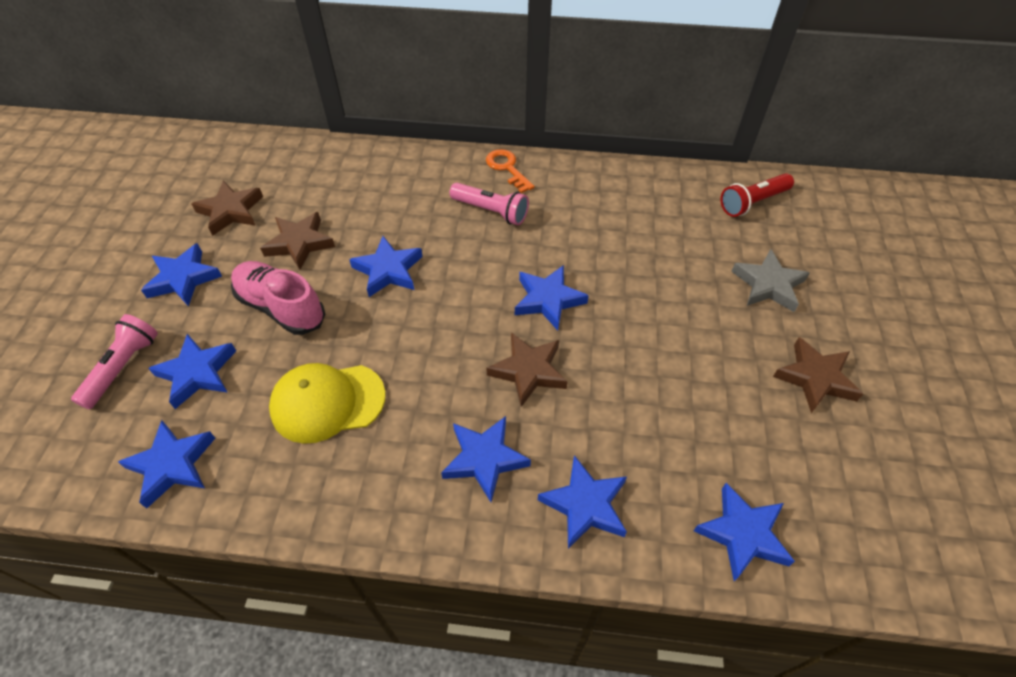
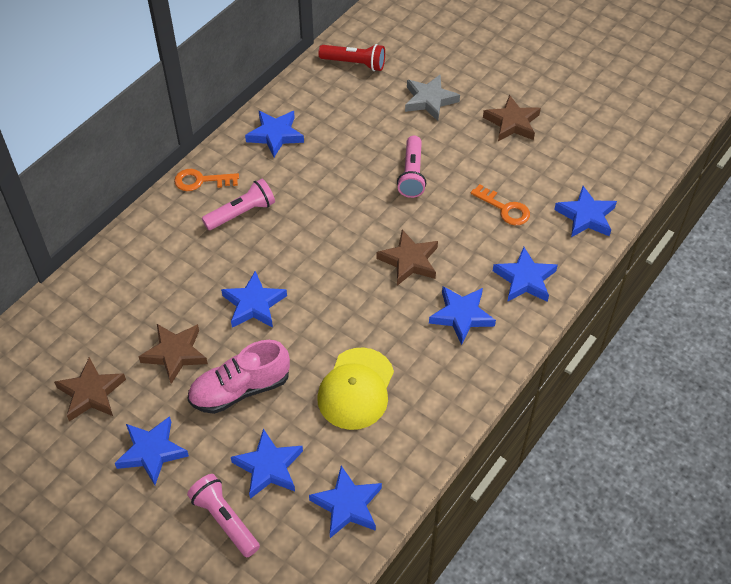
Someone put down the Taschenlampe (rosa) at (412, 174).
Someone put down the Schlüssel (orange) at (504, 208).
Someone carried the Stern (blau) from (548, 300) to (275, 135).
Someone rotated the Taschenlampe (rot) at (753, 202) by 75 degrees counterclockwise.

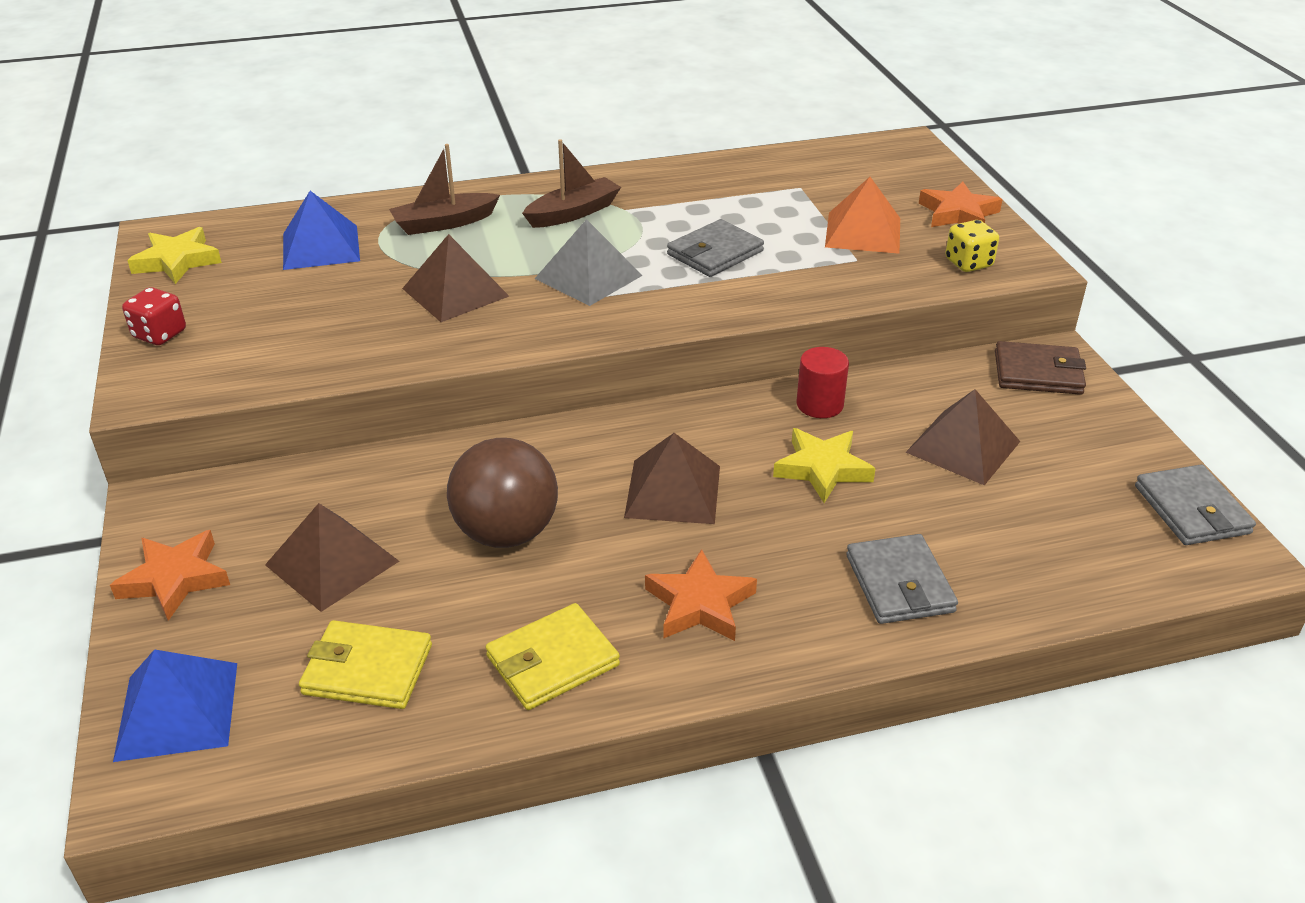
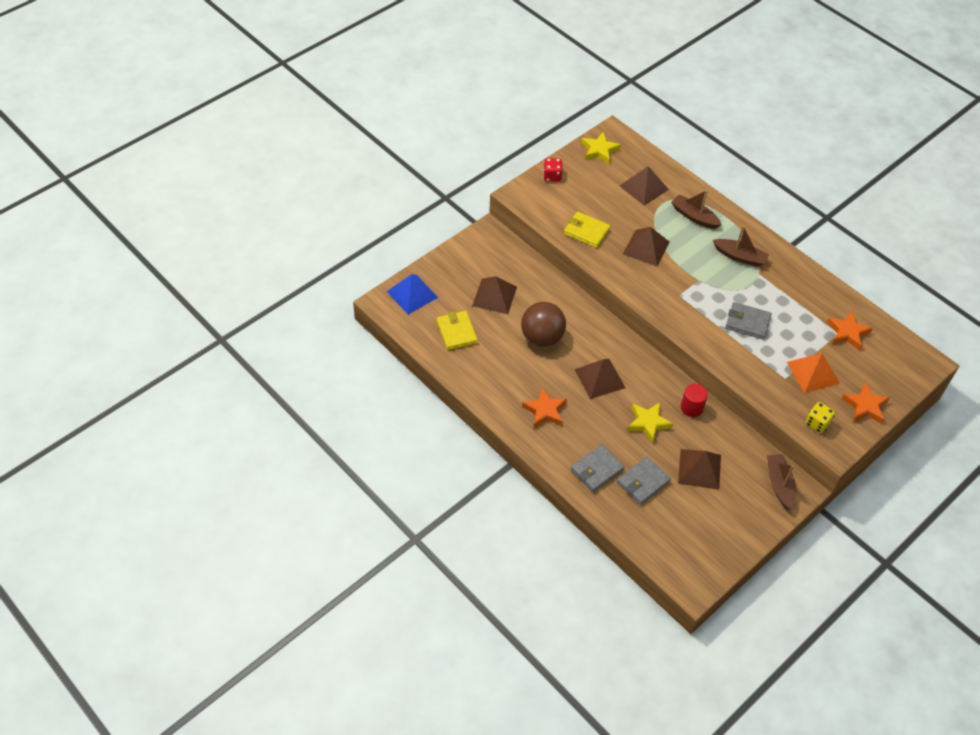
Someone took away the Pyramide (grau) at (588, 277).
Someone carried the Stern (orange) from (175, 579) to (847, 333).
Someone carried the Geldbörse (gelb) from (552, 661) to (586, 231).
Someone carried the Geldbörse (grau) from (1191, 510) to (643, 482).
Someone swapped the Geldbörse (braun) at (1038, 373) for the Boot (braun) at (779, 484).
Someone repainted the Pyramide (blau) at (321, 247), which became the Pyramide (braun) at (644, 187).

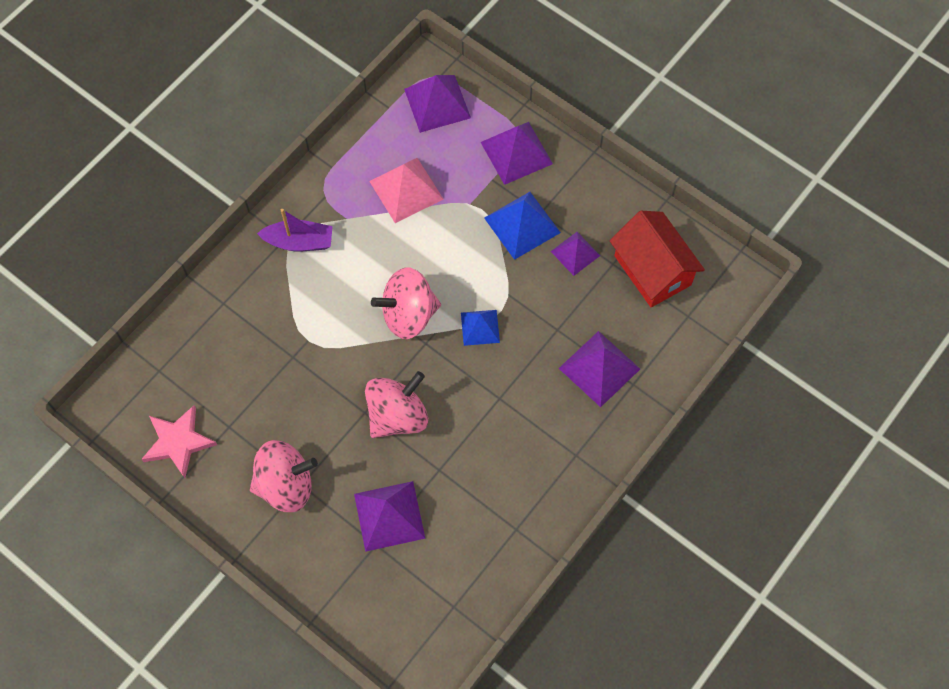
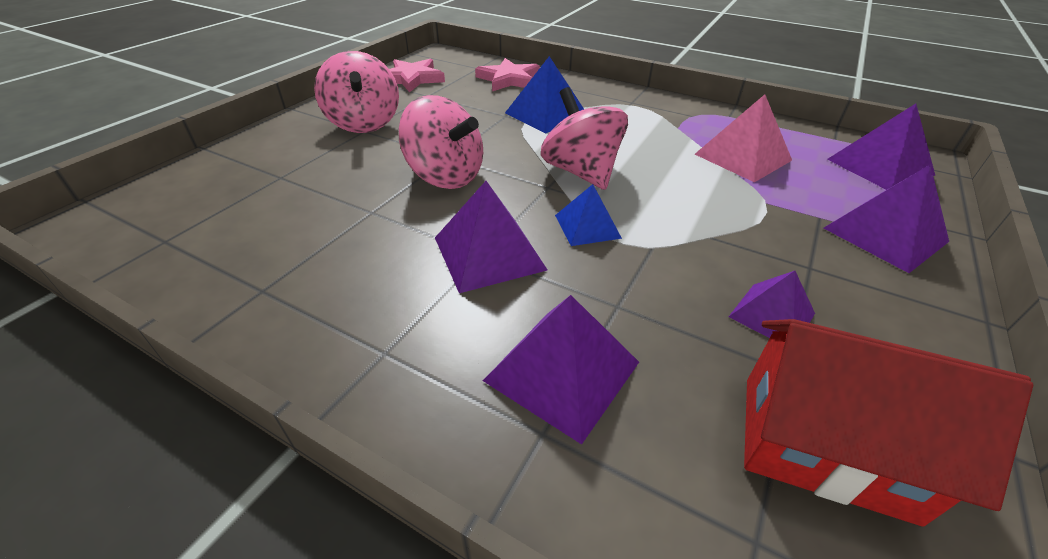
Someone took away the Boot (lila) at (299, 242).
Someone put down the Stern (rosa) at (509, 79).
Someone carried the Pyramide (lila) from (389, 516) to (489, 253).
Someone carried the Pyramide (blau) from (522, 225) to (546, 114).
Someone rotated the Haus (rot) at (652, 270) by 60 degrees clockwise.

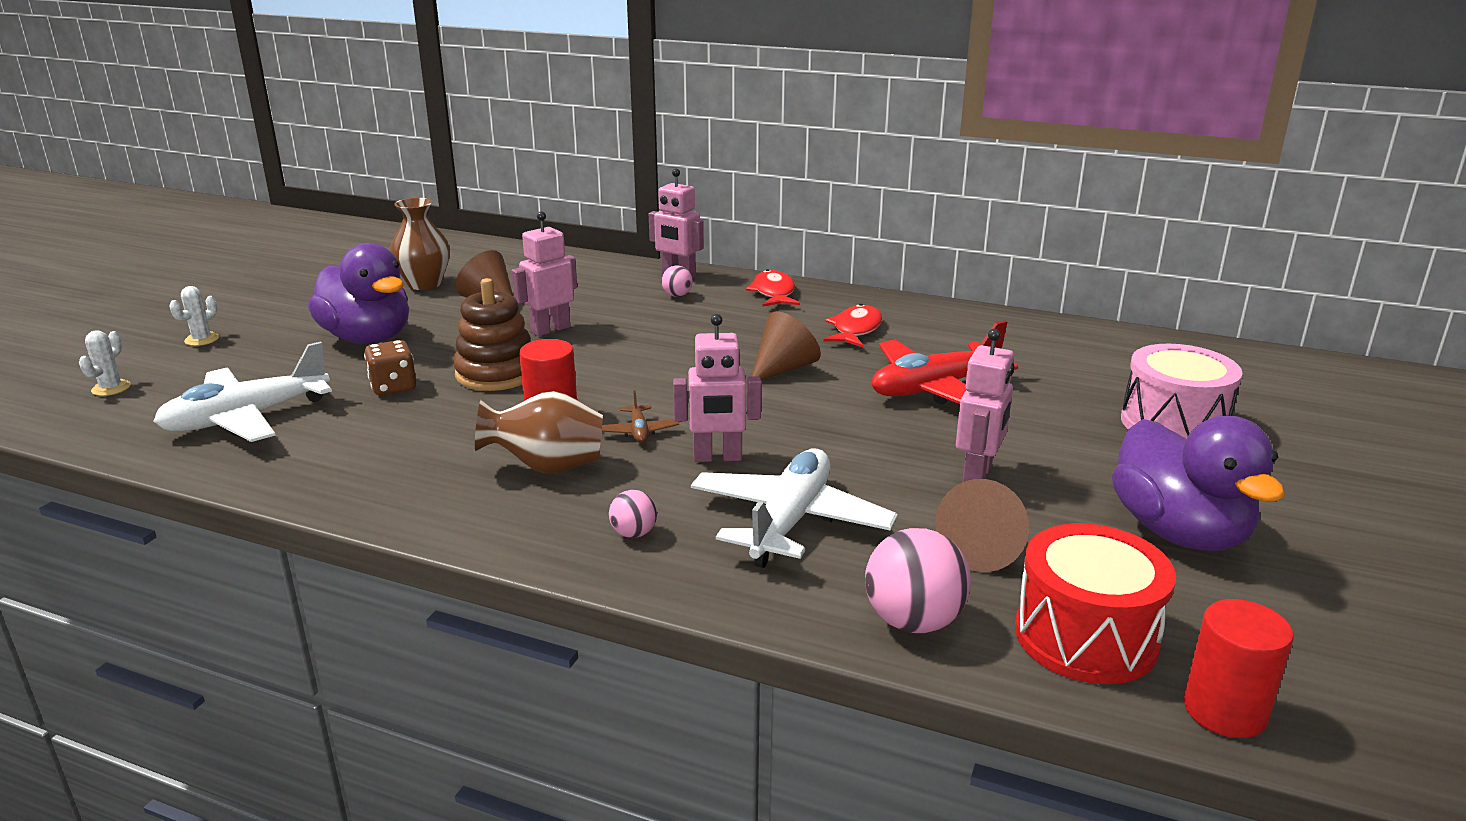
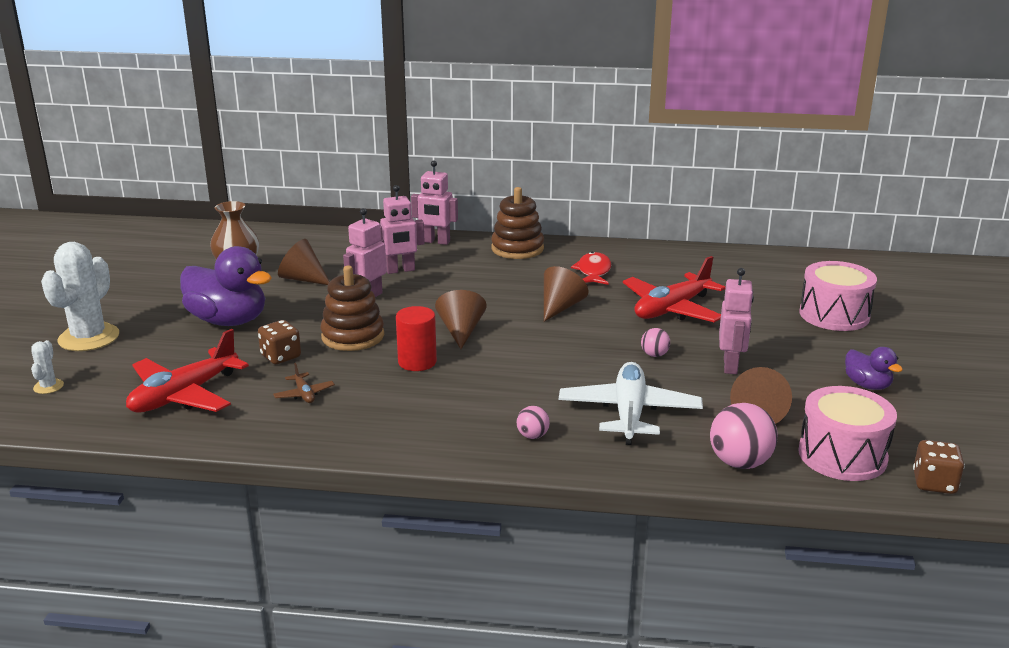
Someone took away the Vase (braun) at (547, 467).
Someone put down the Kegel (braun) at (461, 331).
Someone carried the Flugzeug (braun) from (639, 432) to (304, 394).
Someone carried the Ball (rosa) from (677, 295) to (654, 355).
Someone carried the Roboter (rosa) from (717, 457) to (400, 270).
Someone swapped the Fisch (rot) at (774, 293) for the Stapelspielzeug (braun) at (517, 249).
Someone swapped the Vollzylinder (rot) at (1224, 711) for the Spielwürfel (braun) at (934, 483).
Someone repainted the Flugzeug (weiß) at (246, 418), which became the Flugzeug (rot) at (184, 395).
Someone repainted the Trommel (rot) at (1085, 637), which became the Trommel (rosa) at (842, 455).
Someone scaled the Kaktus (weiß) at (202, 339) by 2.21.
Someone scaled the Ente (lila) at (1179, 532) by 0.51.

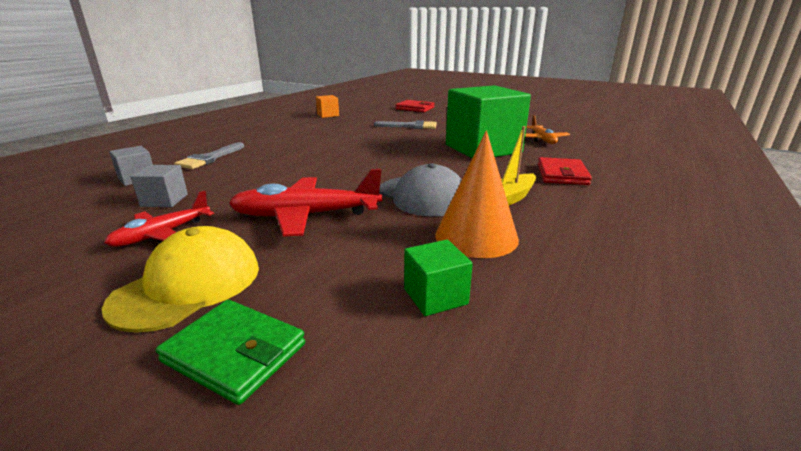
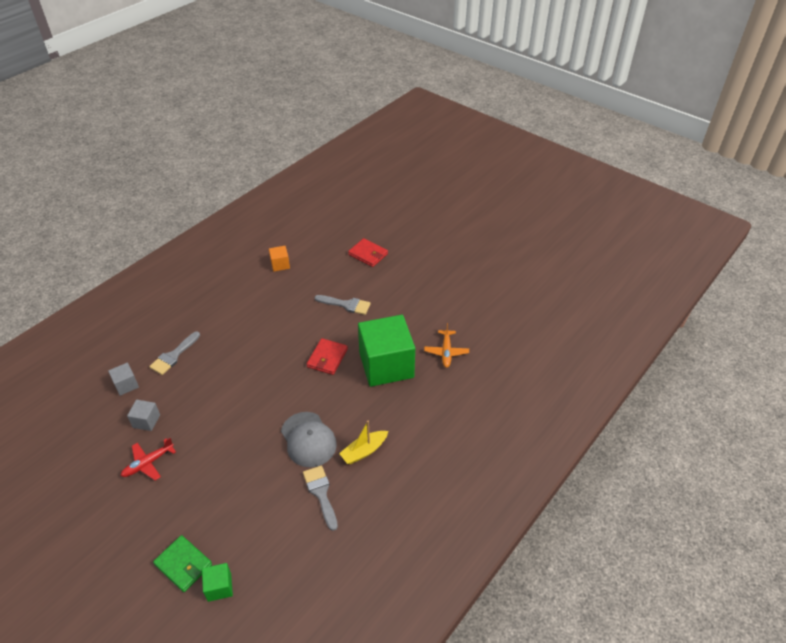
Someone took away the Kappe (gelb) at (188, 285).
Someone took away the Flugzeug (rot) at (307, 215).
Someone carried the Kubus (grün) from (435, 296) to (219, 587).
Someone carried the Geldbörse (rot) from (562, 174) to (327, 358).
Someone swapped the Kegel (orange) at (476, 236) for the Pinsel (grau) at (321, 493).

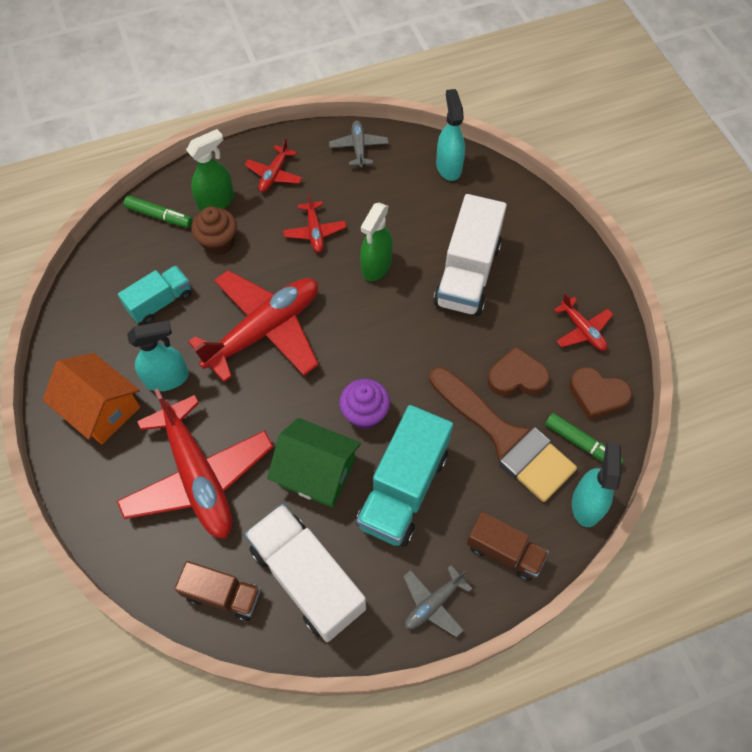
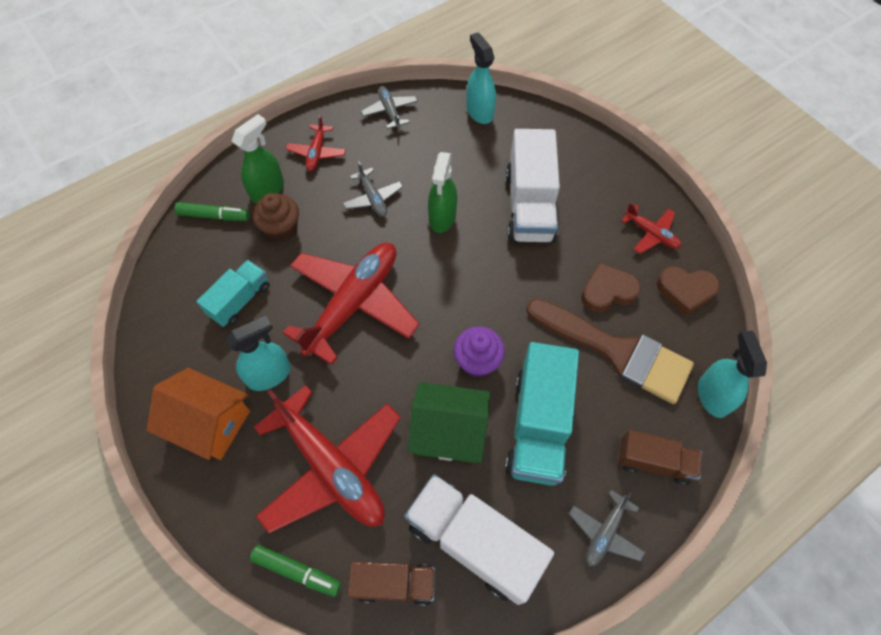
Someone carried the Filzstift (grün) from (581, 444) to (297, 571).
Someone repainted the Flugzeug (rot) at (314, 232), which became the Flugzeug (grau) at (373, 198).

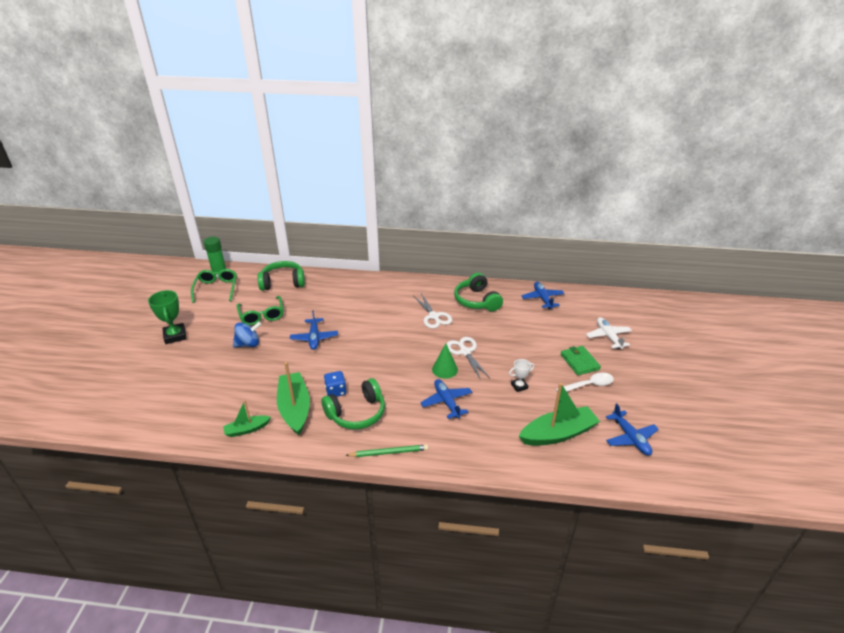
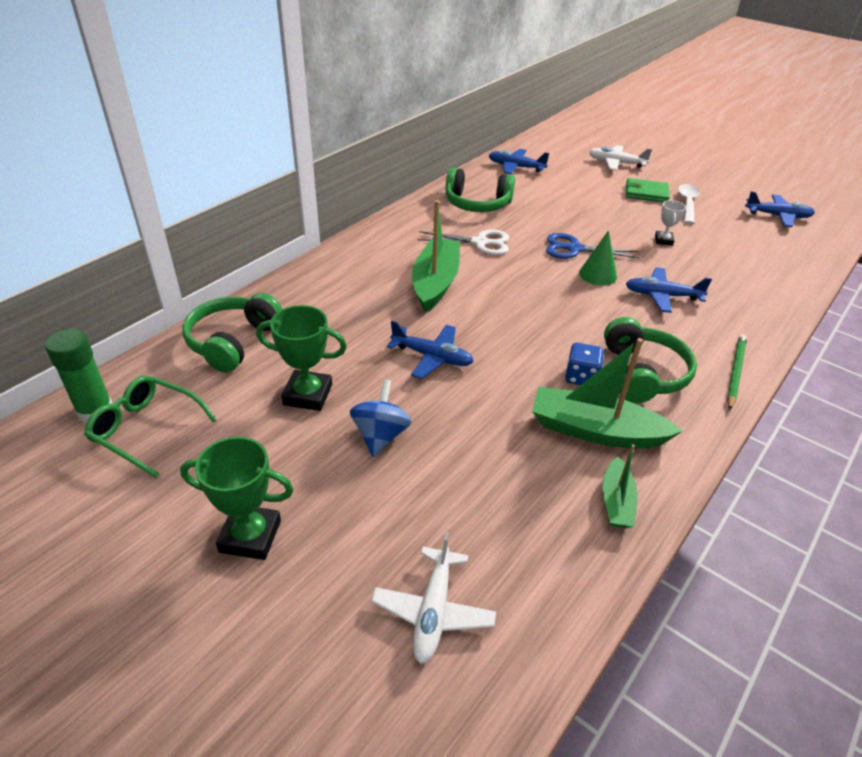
Someone put down the Flugzeug (weiß) at (433, 611).
Someone carried the Boot (grün) from (558, 434) to (435, 283).
Someone swapped the Brille (grün) at (262, 315) for the Pokal (grün) at (308, 395).
Someone repainted the Schere (weiß) at (465, 352), which became the Schere (blau) at (574, 249).

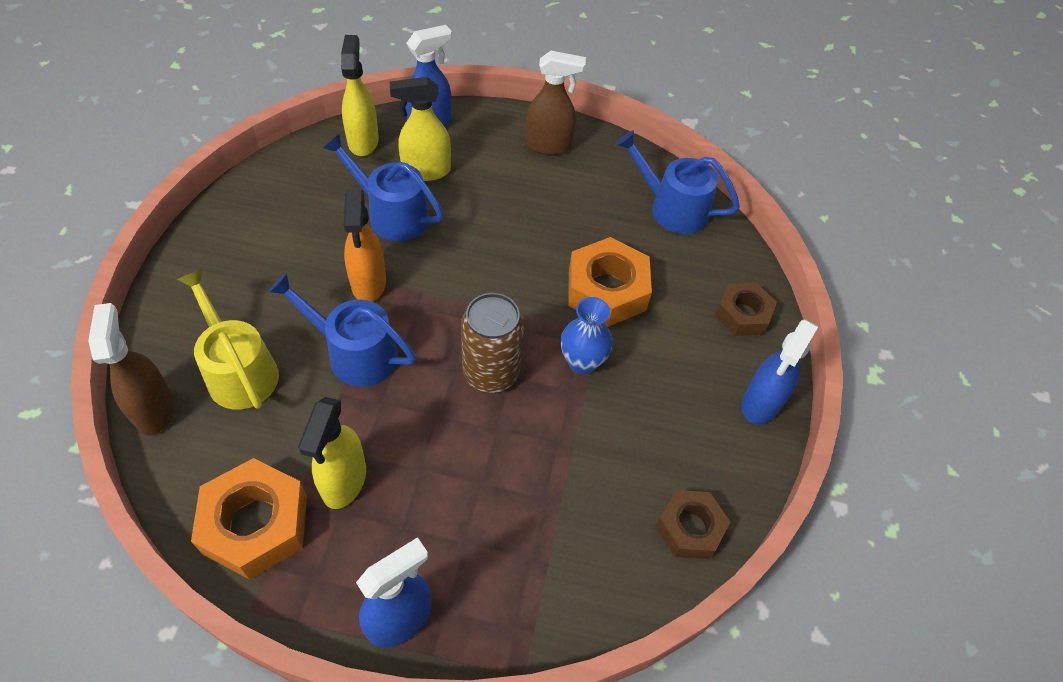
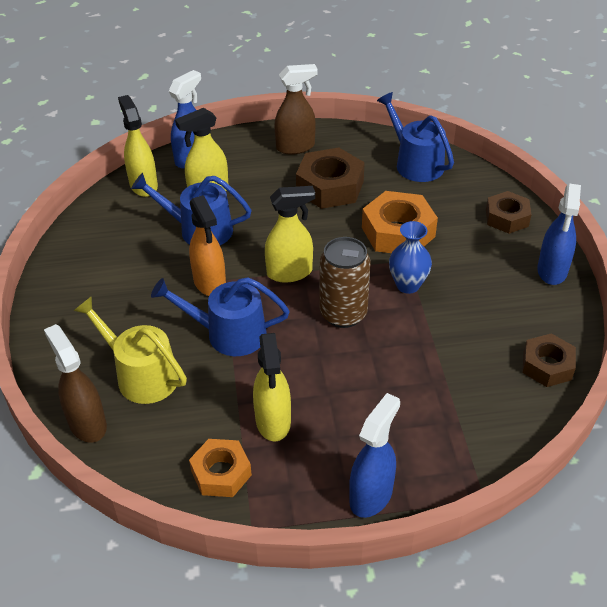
Someone put down the Sprühflasche (gelb) at (290, 272).
Someone put down the Sechskantmutter (braun) at (330, 186).
Someone rotated the Gießkanne (blau) at (672, 208) by 45 degrees clockwise.
Someone scaled the Sechskantmutter (orange) at (255, 524) by 0.64.

